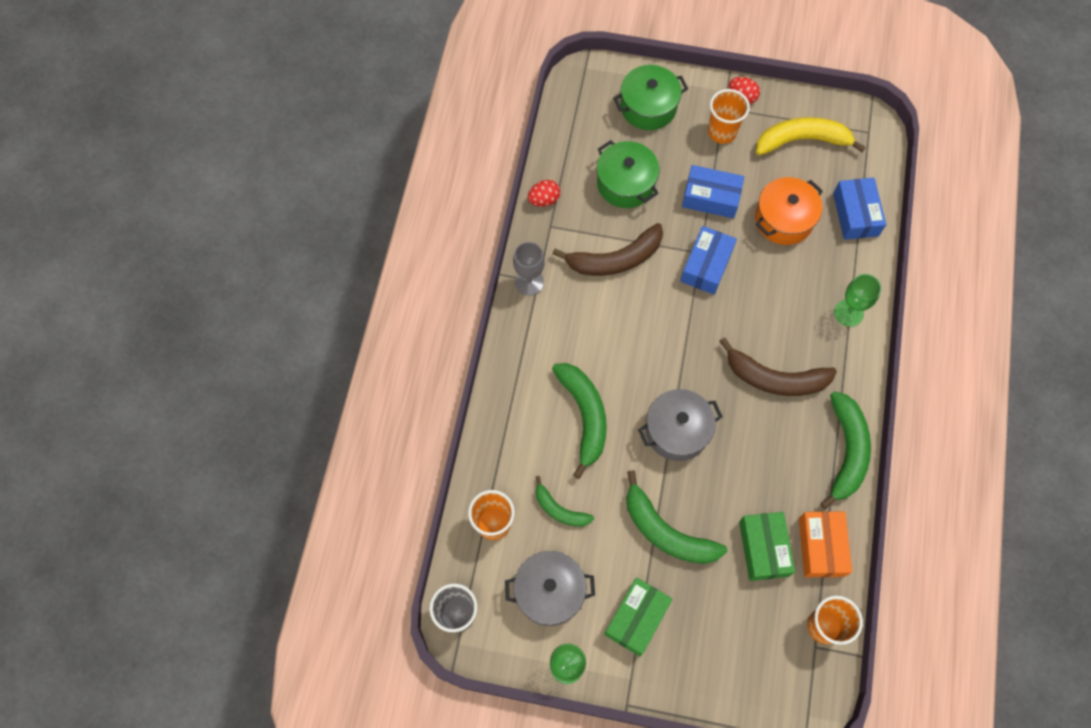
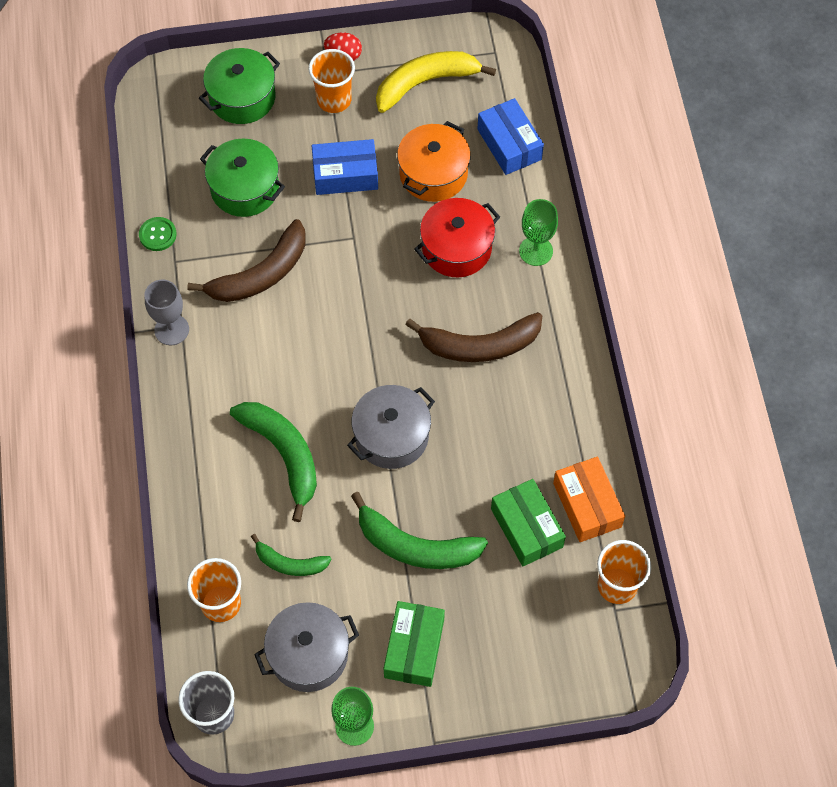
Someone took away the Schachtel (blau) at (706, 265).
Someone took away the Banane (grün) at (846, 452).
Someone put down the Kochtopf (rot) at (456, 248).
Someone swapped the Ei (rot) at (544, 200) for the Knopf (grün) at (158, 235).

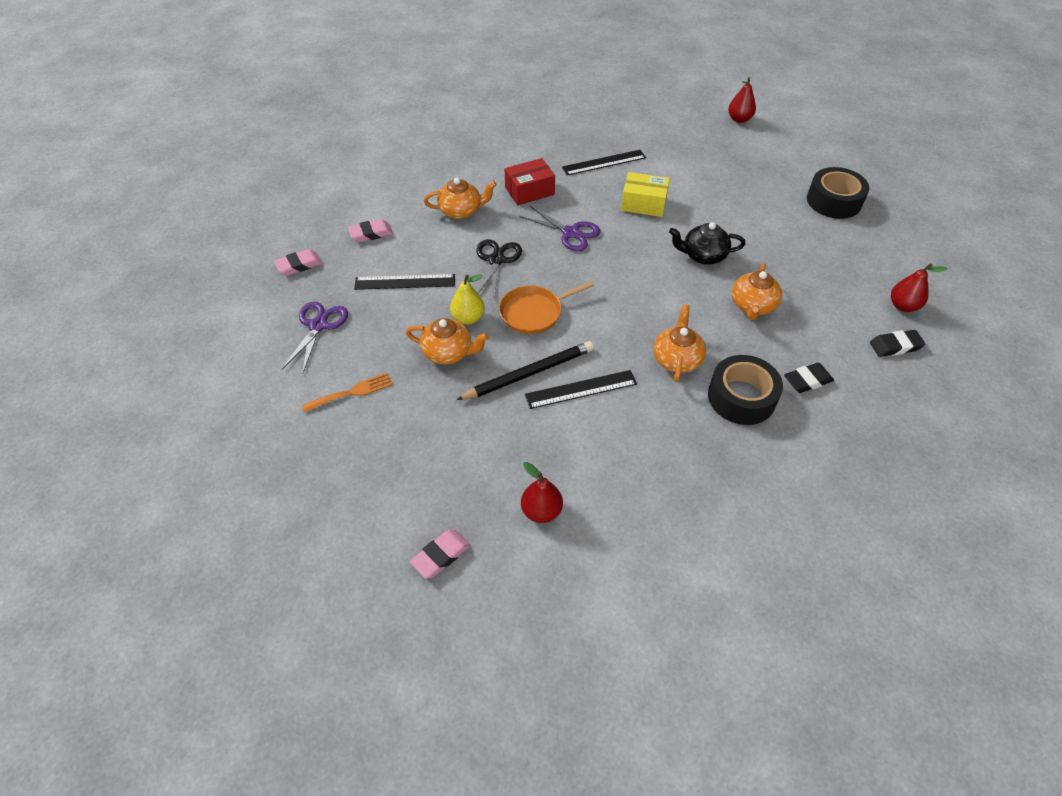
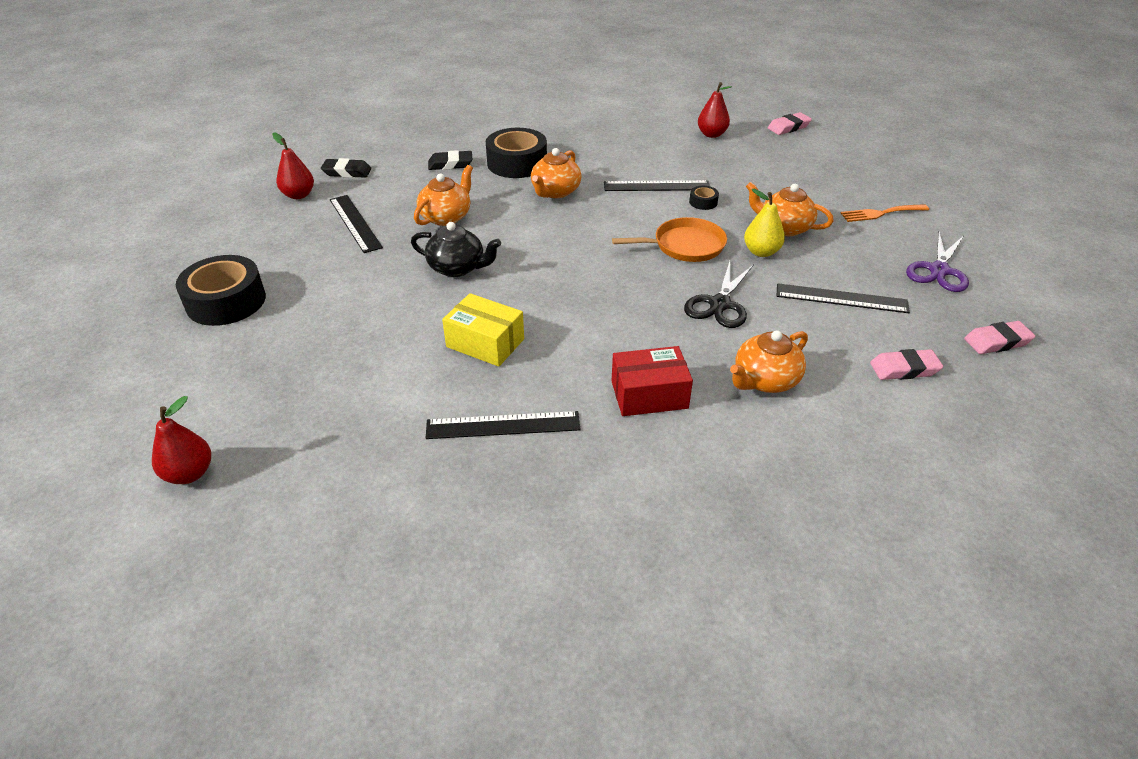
Someone took away the Schere (lila) at (570, 233).
Someone put down the Lineal (schwarz) at (355, 223).
Someone swapped the Bleistift (schwarz) at (528, 373) for the Klebeband (schwarz) at (703, 202).
Someone rotated the Teekanne (orange) at (461, 211) by 45 degrees counterclockwise.

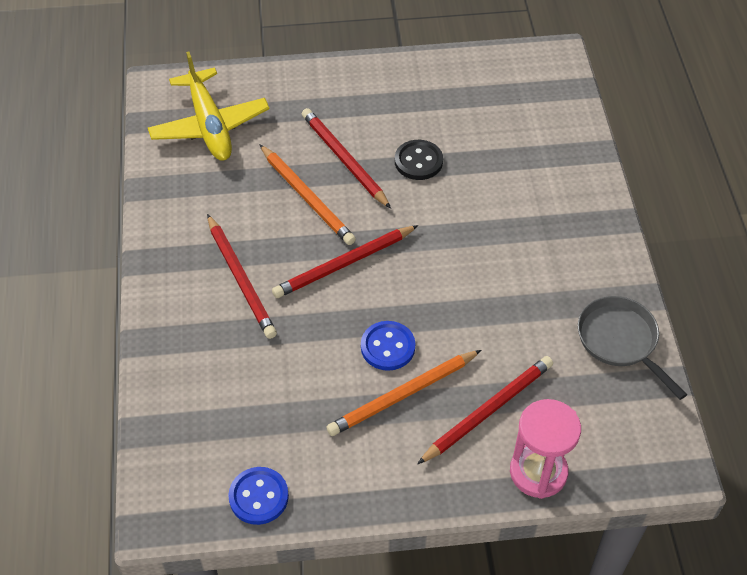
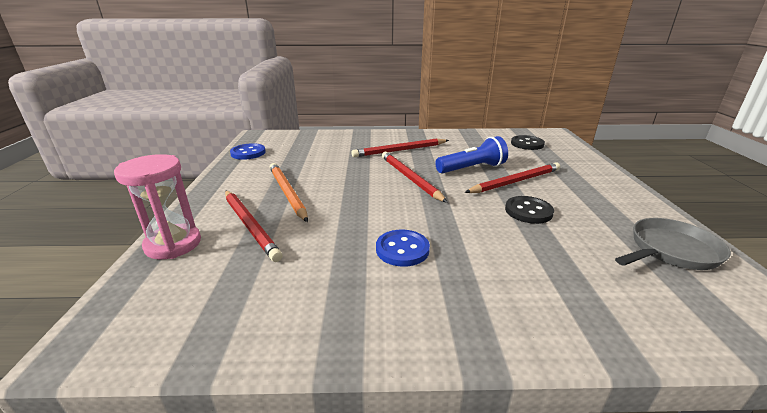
Someone carried the Knopf (blau) from (388, 347) to (402, 249).
Someone carried the Pfanne (grau) from (620, 341) to (670, 251).
Someone swapped the Flugzeug (gelb) at (210, 126) for the Knopf (schwarz) at (527, 144).
Someone swapped the Bleistift (orange) at (307, 197) for the Taschenlampe (blau) at (472, 168).

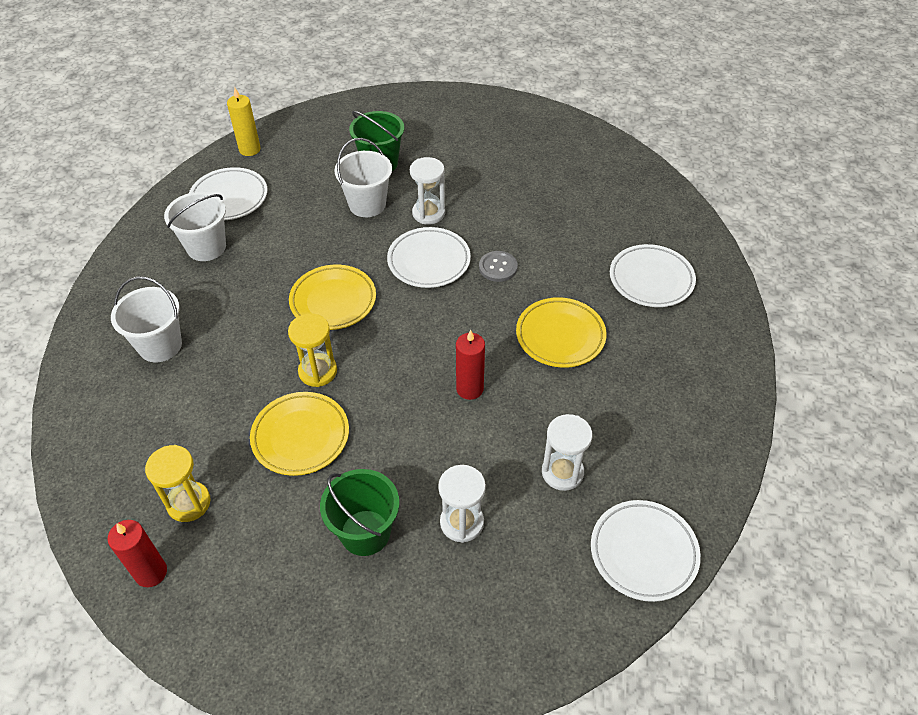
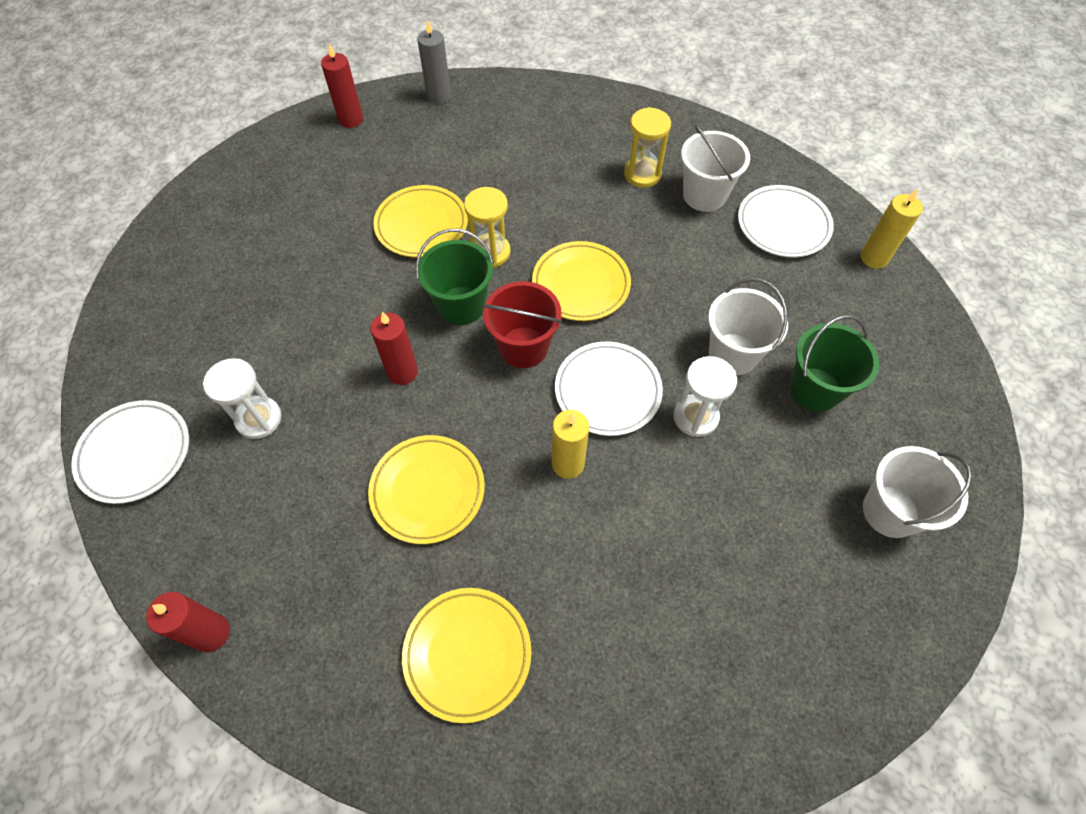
Someone took away the Sanduhr (weiß) at (462, 522).
Someone put down the Kerze (rot) at (212, 633).
Someone put down the Kerze (grau) at (439, 96).
Someone put down the Eimer (rot) at (523, 347).
Someone carried the Eimer (weiß) from (160, 345) to (890, 511).
Someone carried the Sanduhr (gelb) from (189, 503) to (642, 174).
Someone carried the Eimer (grün) from (365, 532) to (461, 305).
Someone swapped the Knopf (grau) at (498, 267) for the Kerze (gelb) at (568, 464).
Someone repainted the Teller (weiß) at (651, 279), which became the Teller (gelb) at (467, 654).

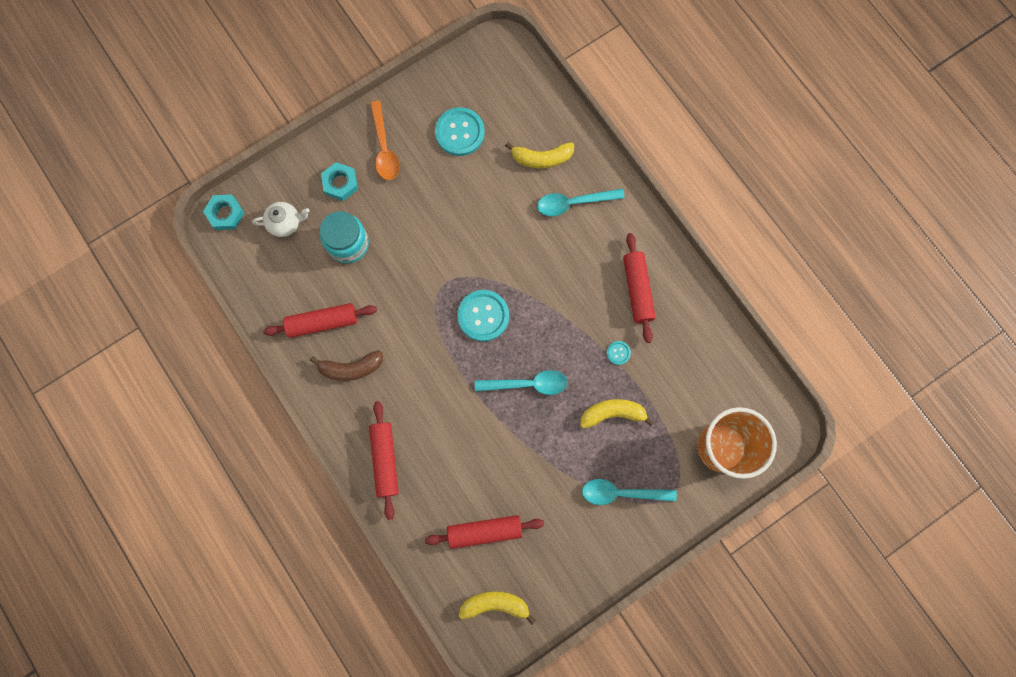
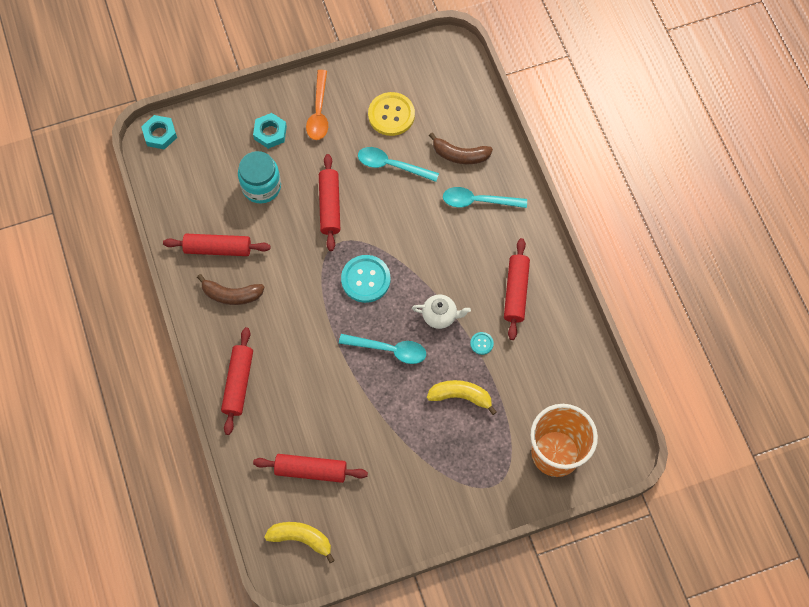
Someone put down the Nudelholz (rot) at (330, 206).
Someone carried the Teekanne (weiß) from (285, 223) to (440, 316).
Someone carried the Löffel (türkis) from (621, 493) to (392, 165).
Someone repainted the Knopf (türkis) at (459, 132), which became the Knopf (gelb) at (391, 115).
Someone repainted the Banane (gelb) at (541, 158), which became the Banane (braun) at (460, 155).

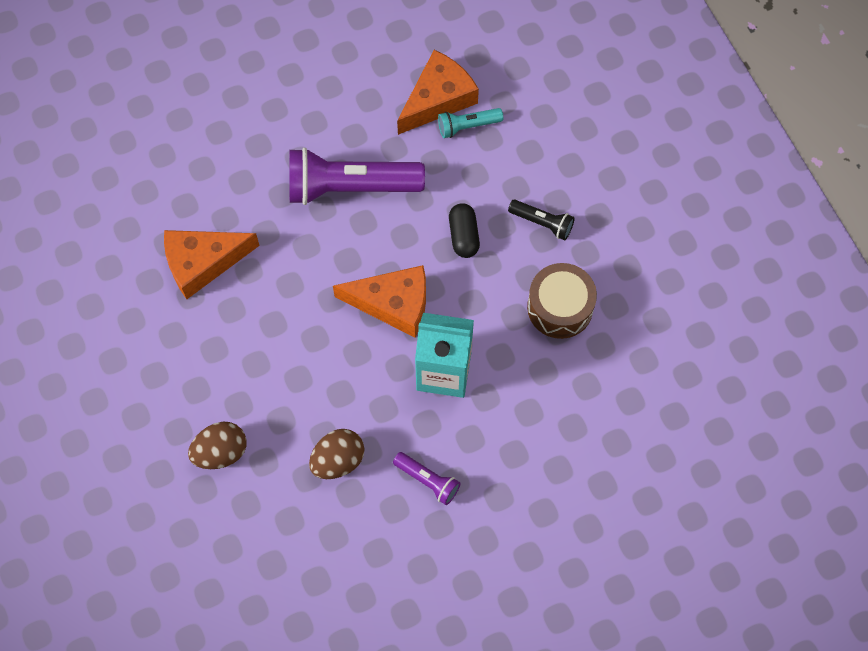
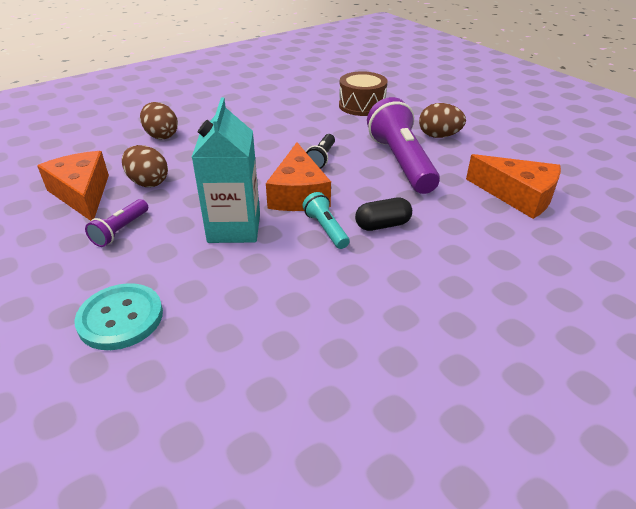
Someone put down the Knopf (türkis) at (120, 318).
Someone put down the Ei (braun) at (439, 136).
Someone carried the Käse (orange) from (202, 263) to (82, 194).
Someone carried the Taschenlampe (türkis) from (467, 126) to (326, 229).
Someone carried the Taschenlampe (schwarz) from (542, 223) to (321, 158).
Someone carried the Trommel (braun) from (560, 307) to (362, 106).

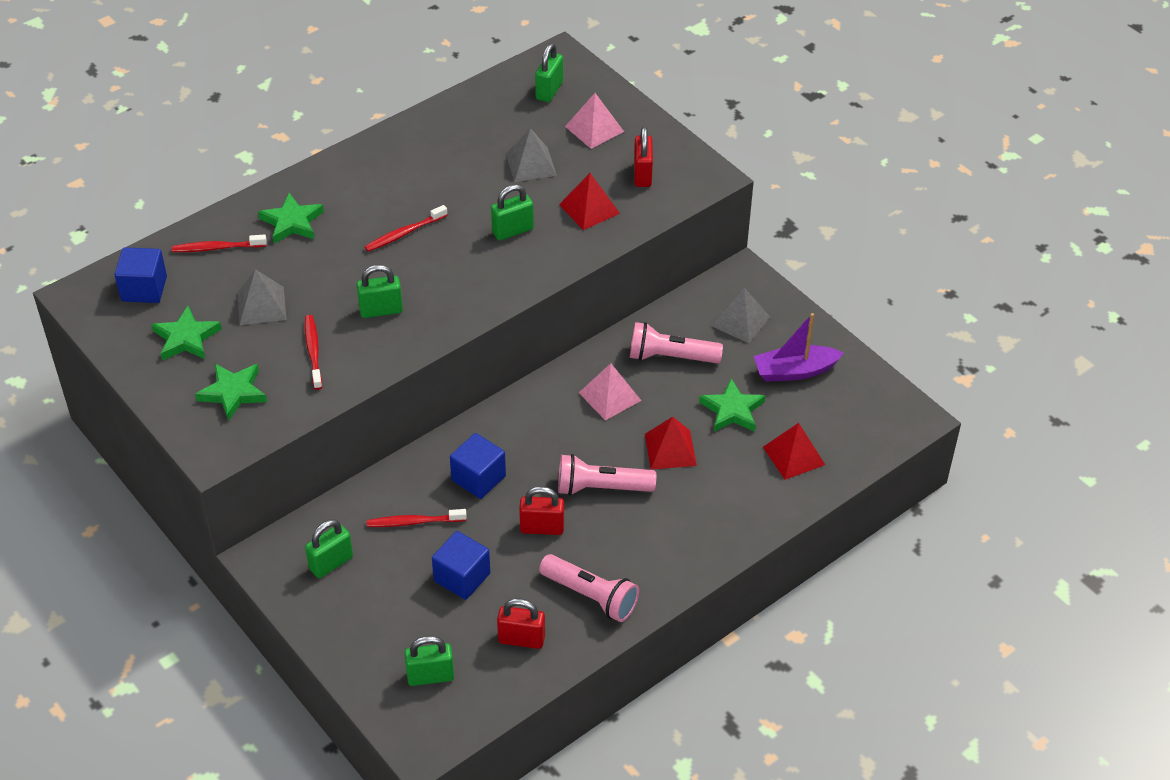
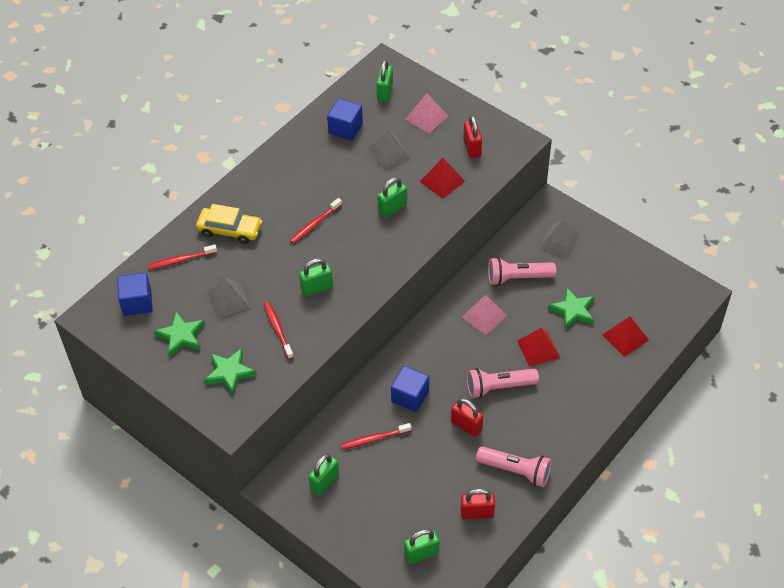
Someone took away the Boot (lila) at (795, 371).
Someone carried the Kubus (blau) from (462, 577) to (345, 128).
Someone swapped the Stern (grün) at (292, 222) for the Auto (gelb) at (230, 230).
Someone rotated the Vorhängeschloss (rot) at (542, 528) by 45 degrees clockwise.

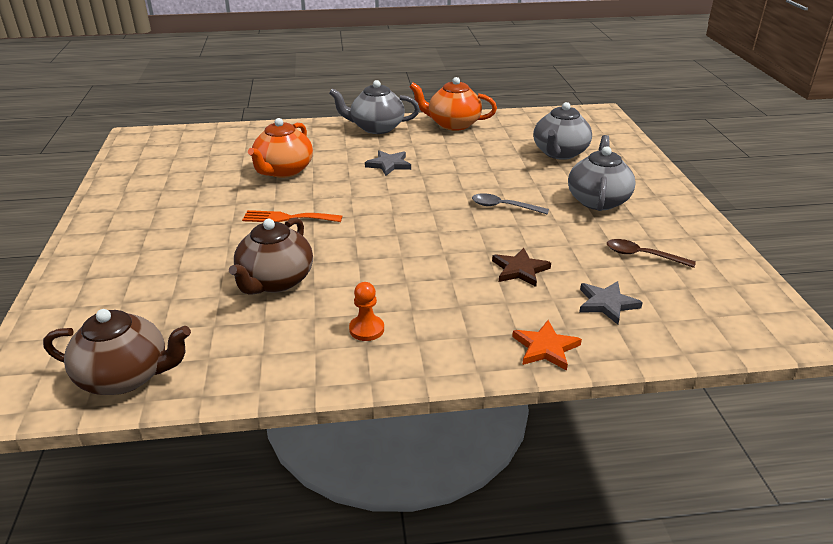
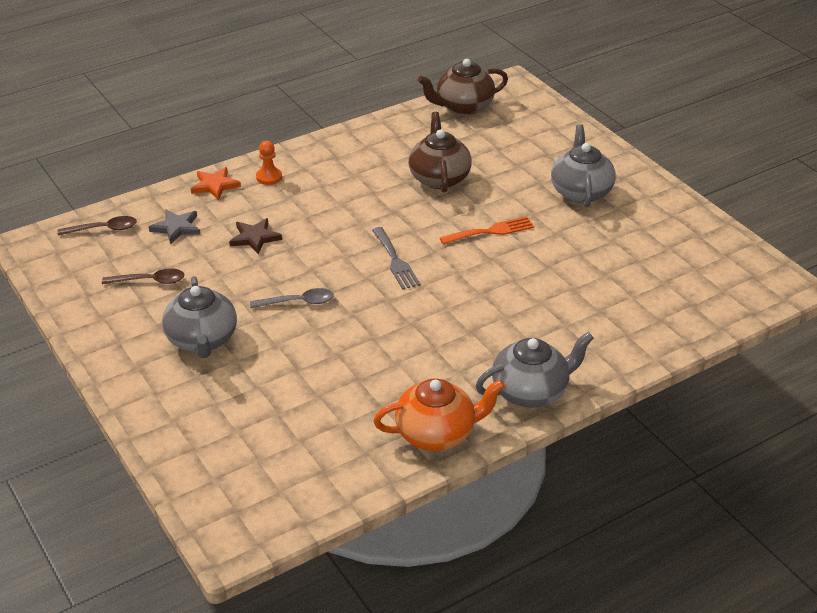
Someone took away the Teekanne (orange) at (283, 171).
Someone took away the Stern (grau) at (389, 165).
Someone put down the Löffel (braun) at (103, 229).
Someone put down the Gabel (grau) at (395, 261).
Someone carried the Bauer (orange) from (366, 329) to (269, 177).
Someone carried the Teekanne (grau) from (559, 153) to (581, 192).

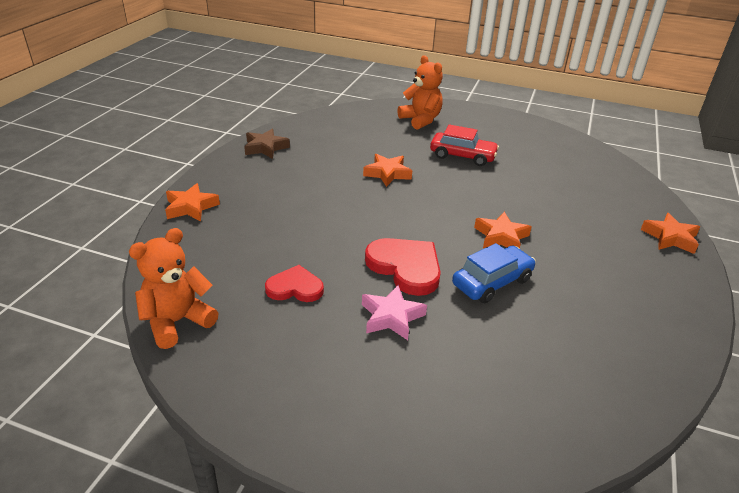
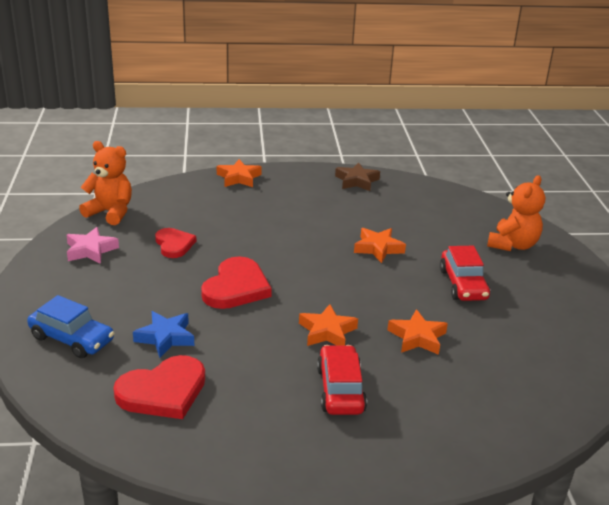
Someone put down the Herz (rot) at (163, 391).
Someone put down the Stern (blau) at (165, 337).
Someone put down the Auto (rot) at (340, 389).
Someone carried the Stern (rosa) from (391, 317) to (90, 250).
Someone carried the Auto (blau) from (492, 282) to (72, 339).
Someone carried the Stern (orange) from (670, 238) to (417, 337).

